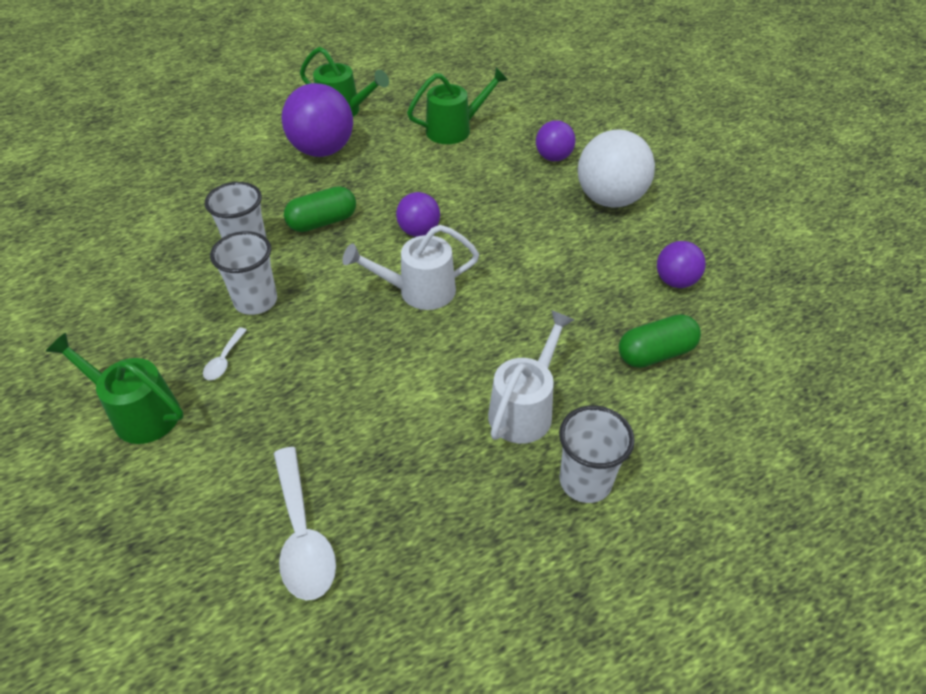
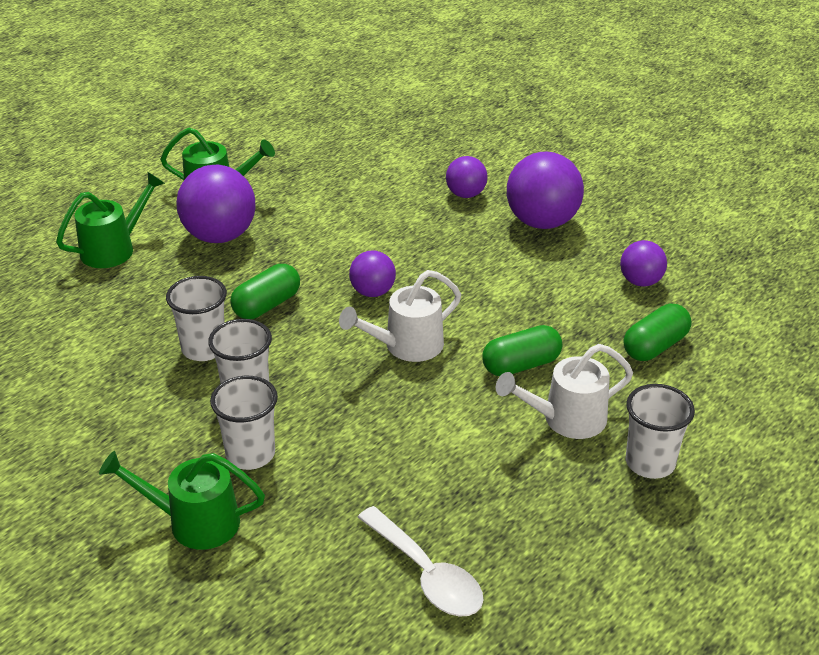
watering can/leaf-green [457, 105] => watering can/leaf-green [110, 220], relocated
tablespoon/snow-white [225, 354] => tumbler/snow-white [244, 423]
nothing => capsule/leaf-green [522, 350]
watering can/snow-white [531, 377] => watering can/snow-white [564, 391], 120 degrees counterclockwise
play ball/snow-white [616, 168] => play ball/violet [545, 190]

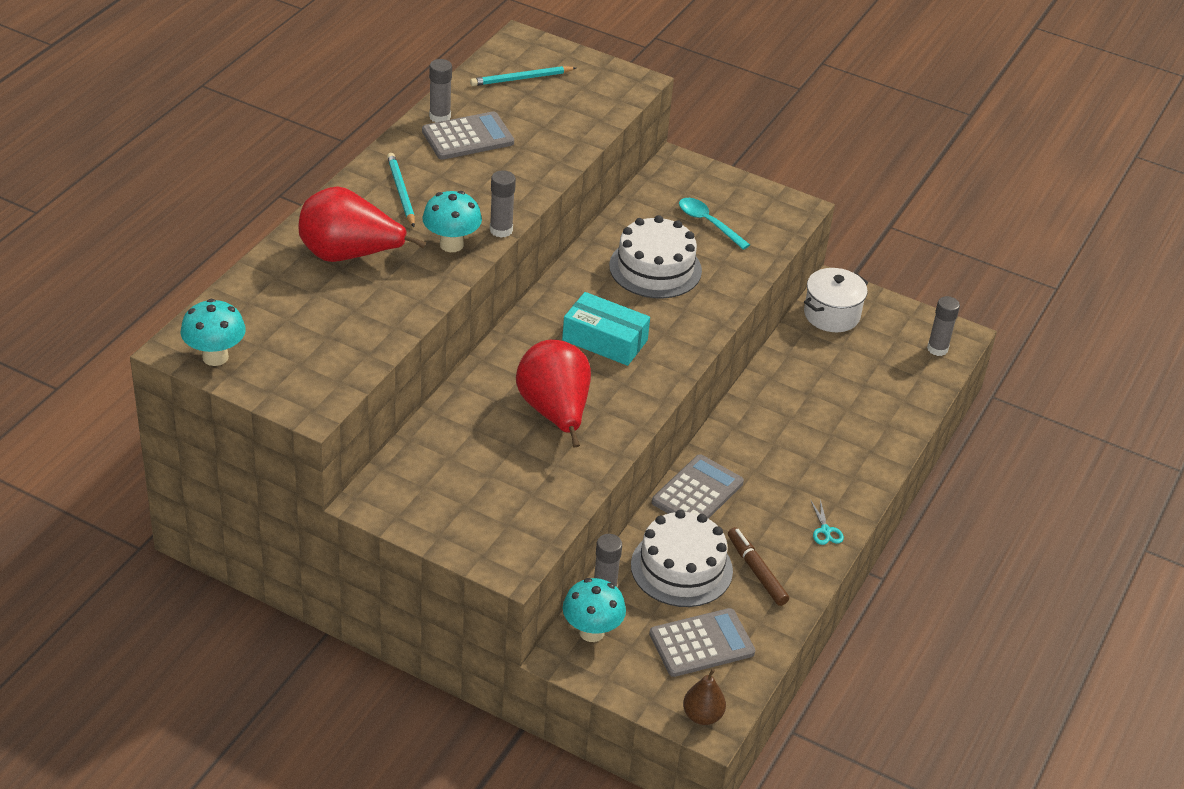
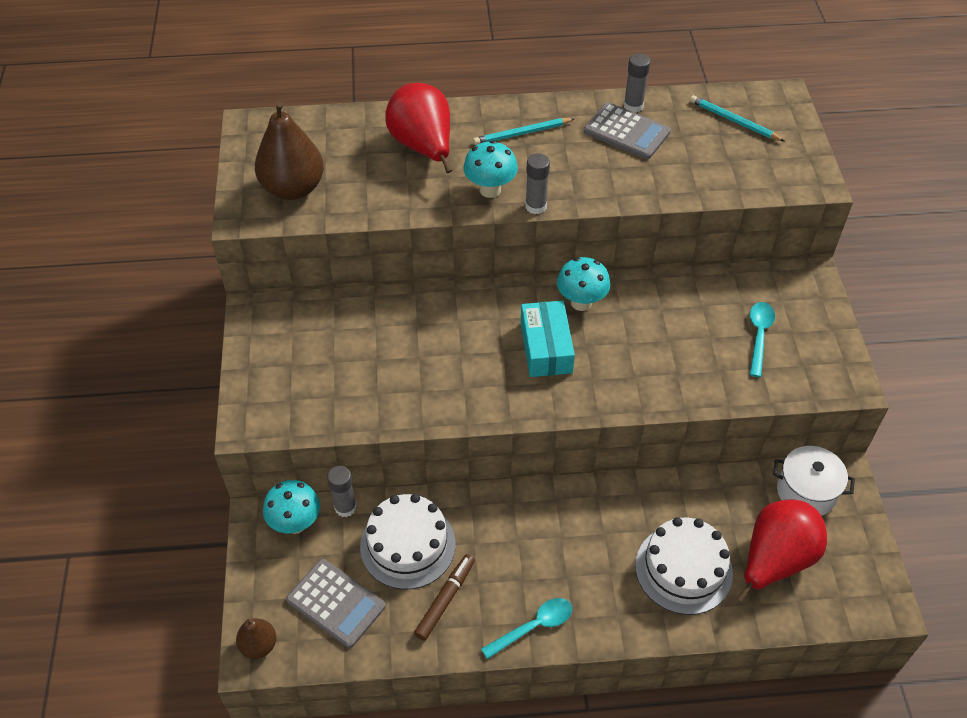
nothing => toy pear/brown [289, 150]
lead pencil/turquoise [401, 190] => lead pencil/turquoise [524, 131], 150 degrees counterclockwise
scissors/turquoise [827, 522] => tablespoon/turquoise [526, 628]
toadstool/turquoise [213, 332] => toadstool/turquoise [584, 284], relocated
gateau/snow-white [655, 257] => gateau/snow-white [684, 566], relocated
toy pear/scarlet [553, 394] => toy pear/scarlet [782, 550], relocated
calculator/ash-grey [698, 486] => nothing
stick of glue/ash-grey [943, 326] => nothing

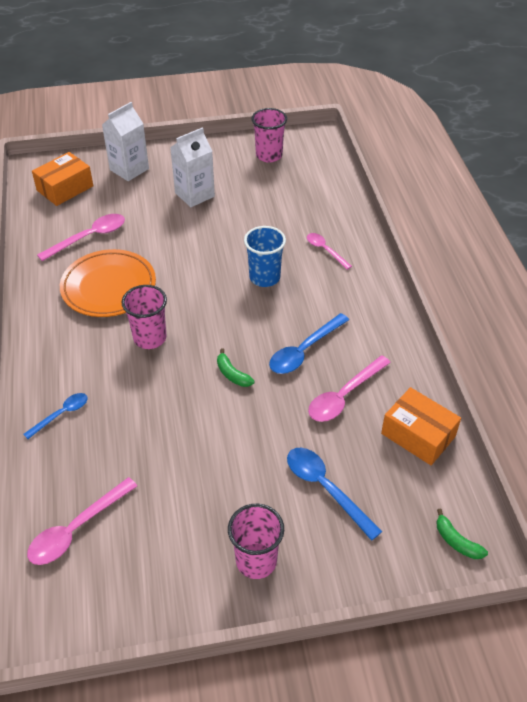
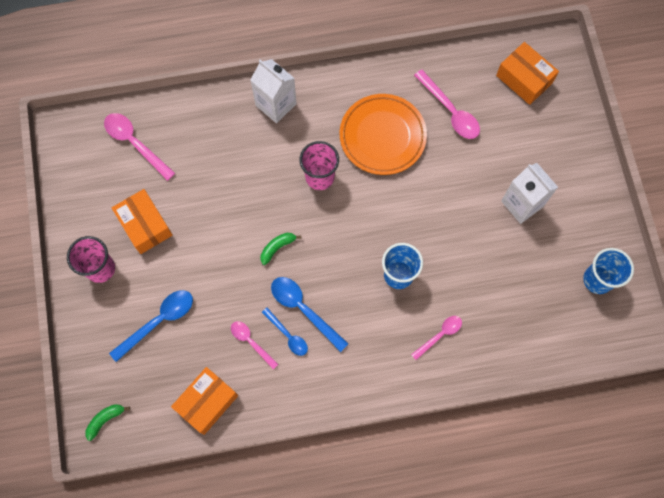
nothing => package/orange-coloured [142, 221]
tablespoon/rose-pink [349, 388] => tablespoon/rose-pink [255, 345], x0.63
carton/snow-white [125, 141] => carton/snow-white [273, 91], relocated
tablespoon/cobalt [55, 416] => tablespoon/cobalt [285, 332], relocated
tumbler/rose-pink [269, 135] => tumbler/cobalt [608, 271]

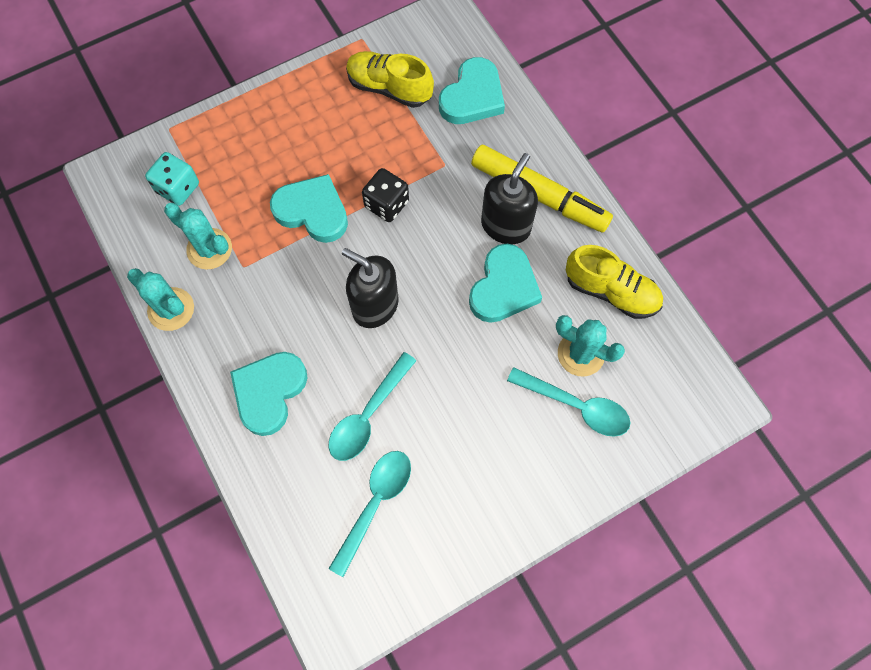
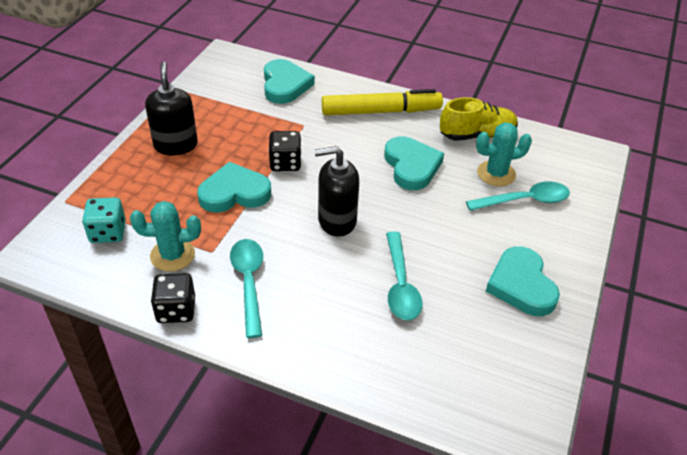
soap pump/black [509, 198] => soap pump/black [171, 108], relocated
prickly plant/turquoise [160, 299] => die/black [173, 298]
tablespoon/turquoise [369, 514] => tablespoon/turquoise [246, 288], relocated
heart/turquoise [268, 394] => heart/turquoise [523, 281], relocated
sneaker/yellow [390, 79] => nothing

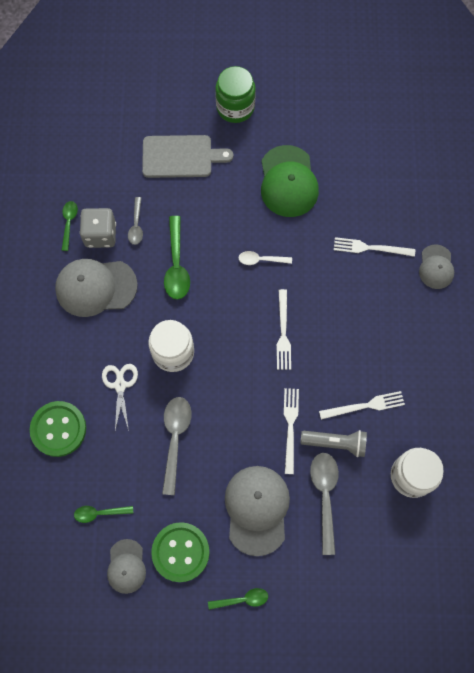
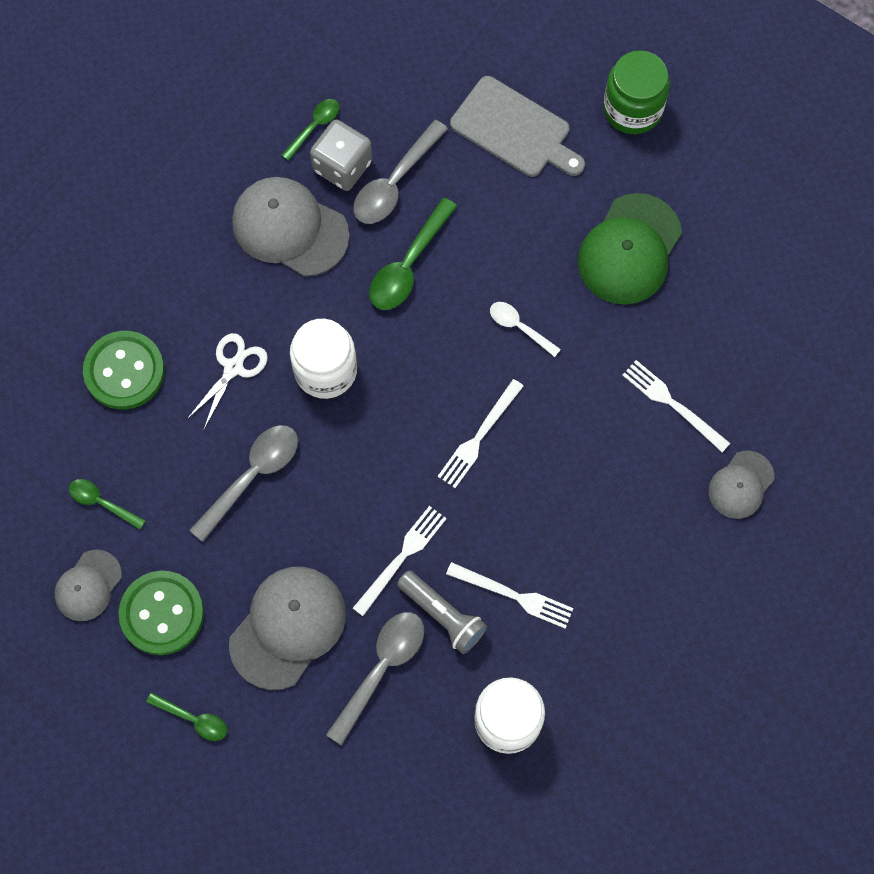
tablespoon/ash-grey [135, 221] => tablespoon/ash-grey [400, 172], x1.70

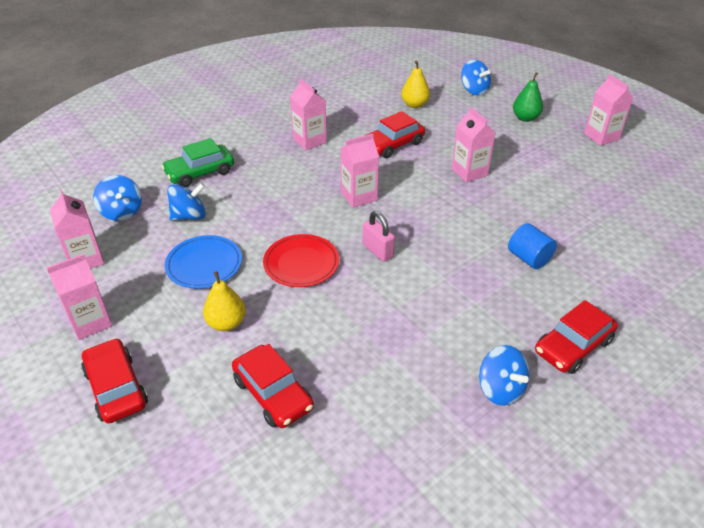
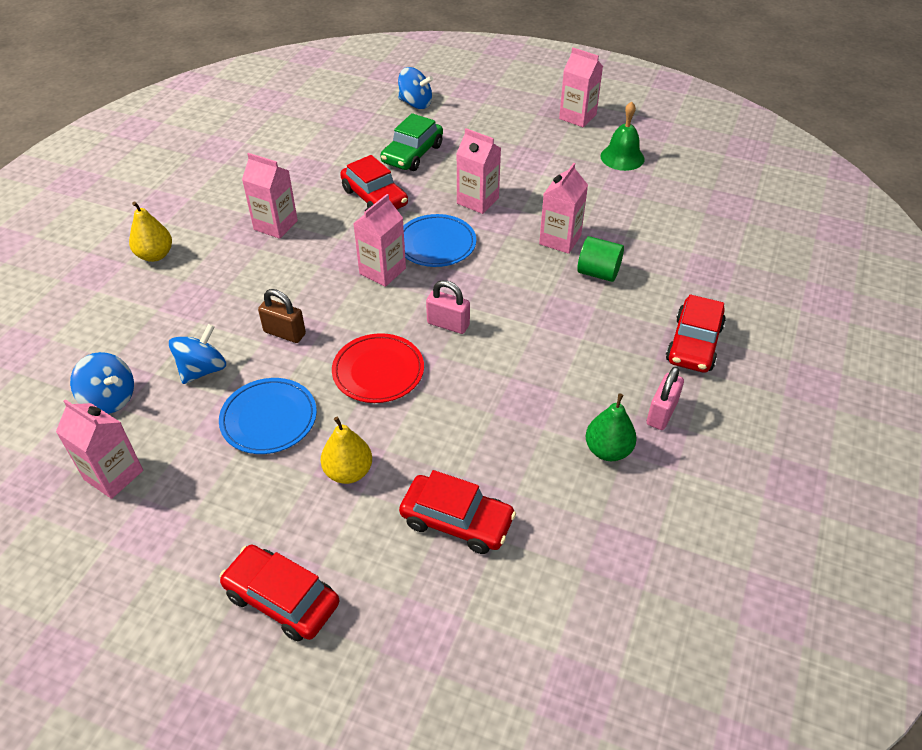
toy pear/yellow [415, 84] => toy pear/yellow [150, 231], relocated
nothing => padlock/brown [282, 316]
toy car/scarlet [394, 134] => toy car/scarlet [374, 182], 60 degrees counterclockwise
toy car/leaf-green [197, 162] => toy car/leaf-green [411, 142], relocated
nothing => plate/cobalt [439, 240]
carton/rose-pink [79, 297] => carton/rose-pink [563, 208], relocated
solid cylinder/cobalt [532, 246] => solid cylinder/leaf-green [600, 259]
toy pear/leaf-green [528, 97] => toy pear/leaf-green [611, 427], relocated
nothing => school bell/leaf-green [623, 136]
whirligig/cobalt [504, 375] => padlock/rose-pink [665, 398]

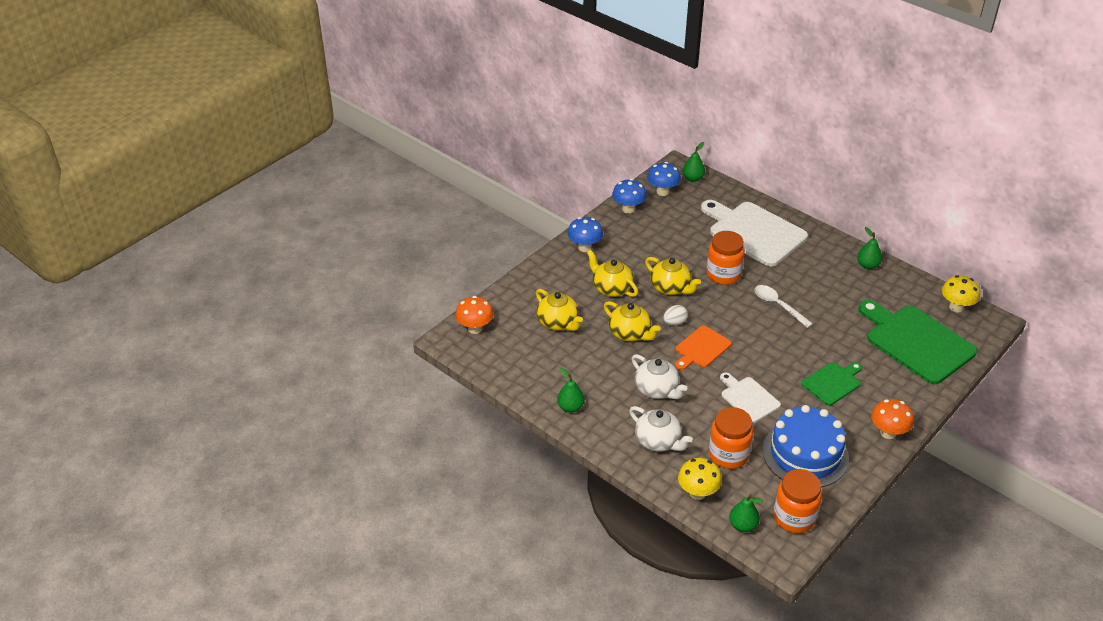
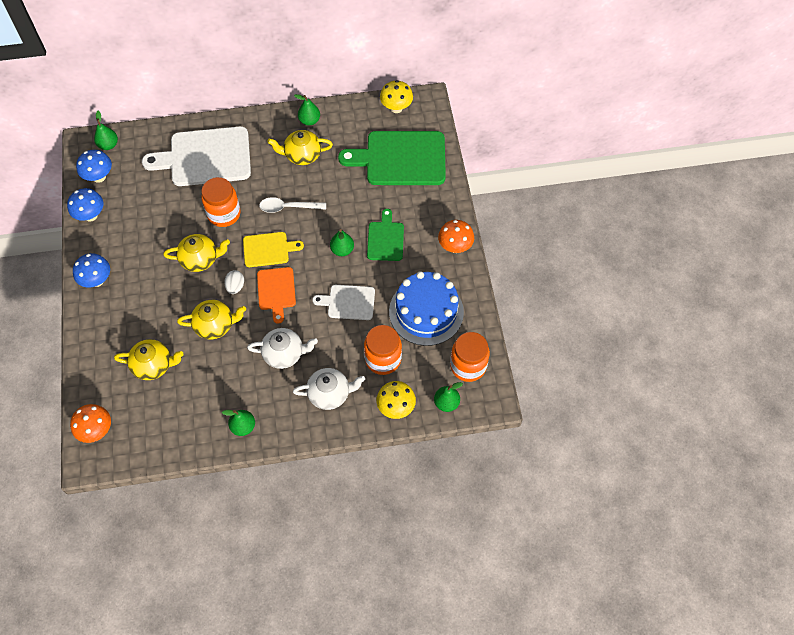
nothing => cutting board/yellow [273, 249]
china teapot/yellow [612, 273] => china teapot/yellow [300, 147], relocated
nothing => toy pear/leaf-green [342, 242]

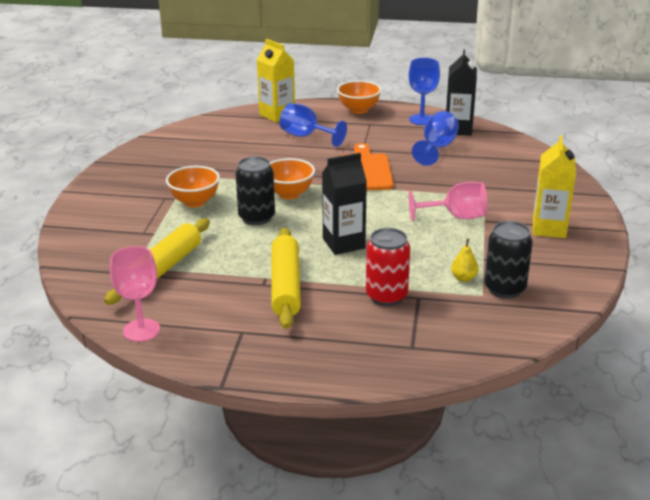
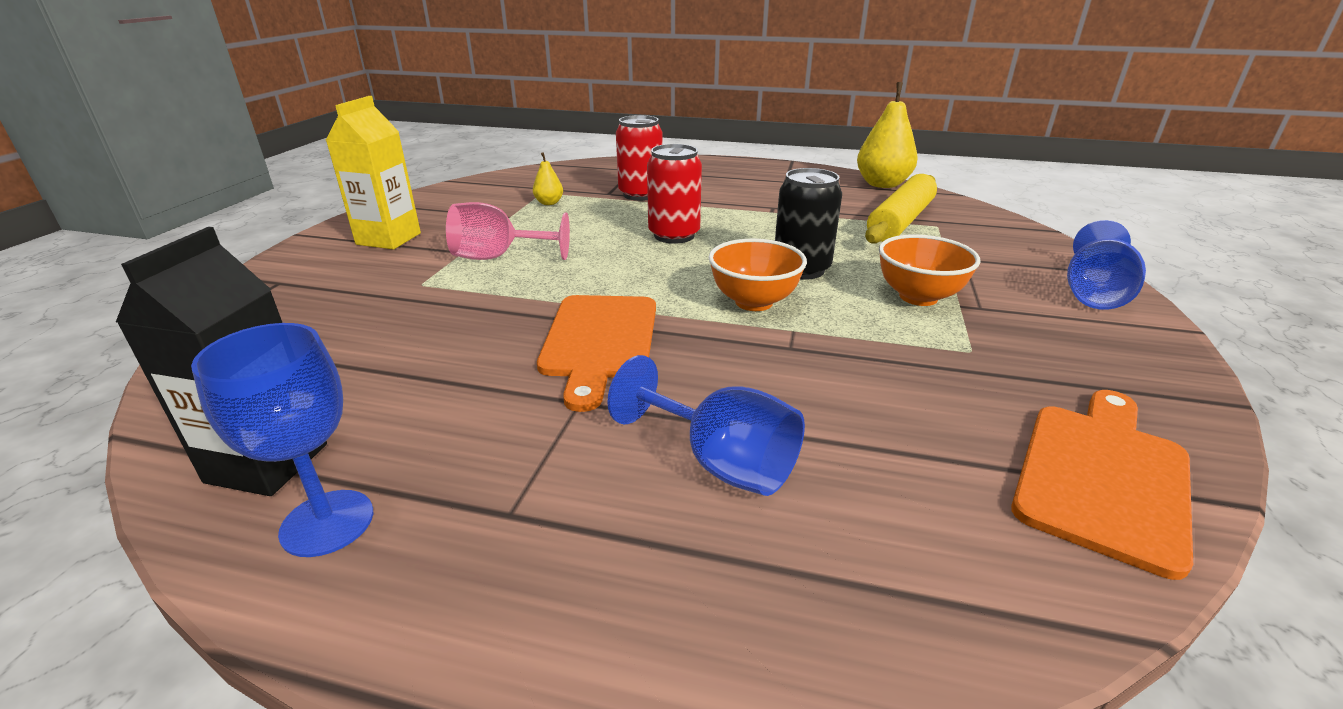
carton/black [344, 204] => tin/scarlet [674, 194]
chalice/rose-pink [135, 294] => toy pear/yellow [887, 135]
nothing => cutting board/orange-coloured [1102, 485]
chalice/cobalt [435, 138] => chalice/cobalt [1106, 265], relocated
carton/yellow [276, 80] => nothing
dough roller/yellow [286, 278] => nothing
deep dish/orange-coloured [359, 97] => nothing
tin/black [508, 259] => nothing

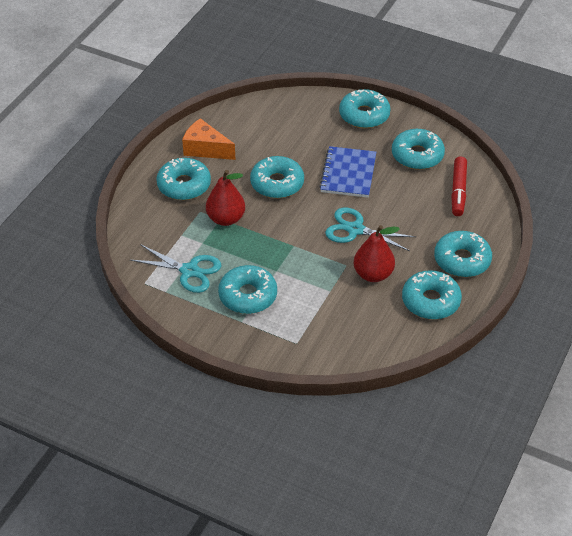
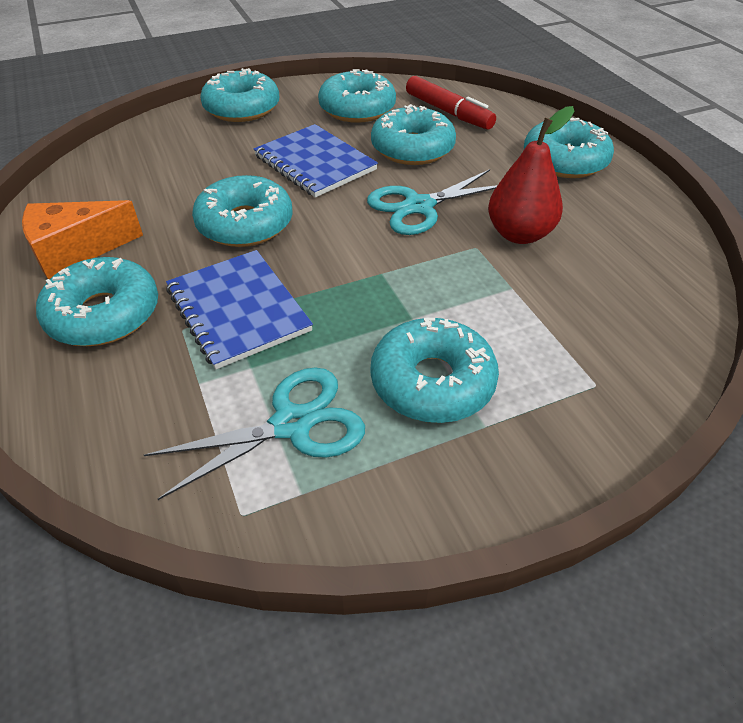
toy pear/scarlet [225, 198] => exercise book/cobalt [239, 309]
doughnut/turquoise [432, 295] => doughnut/turquoise [413, 134], relocated

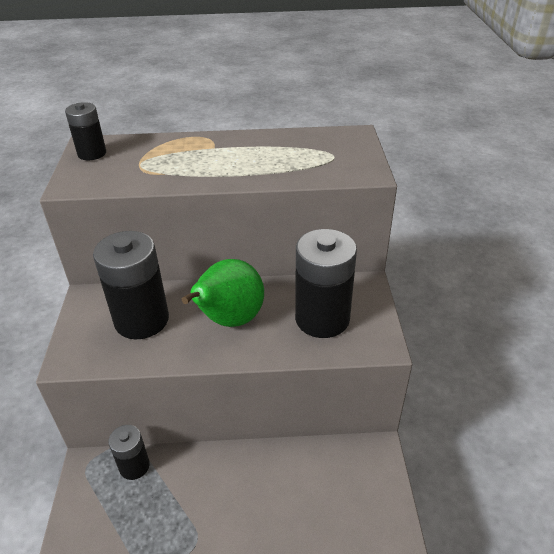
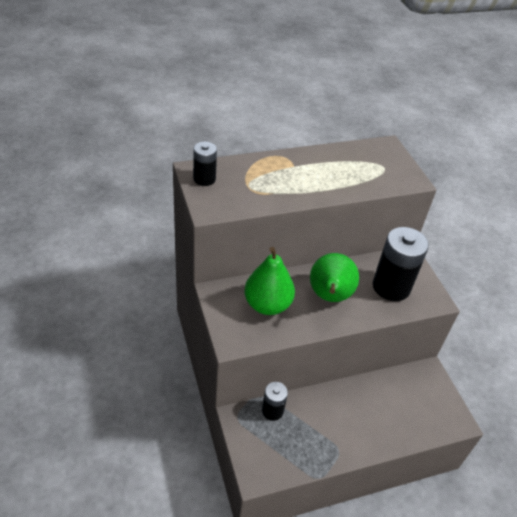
battery/black [131, 285] => toy pear/leaf-green [269, 281]

